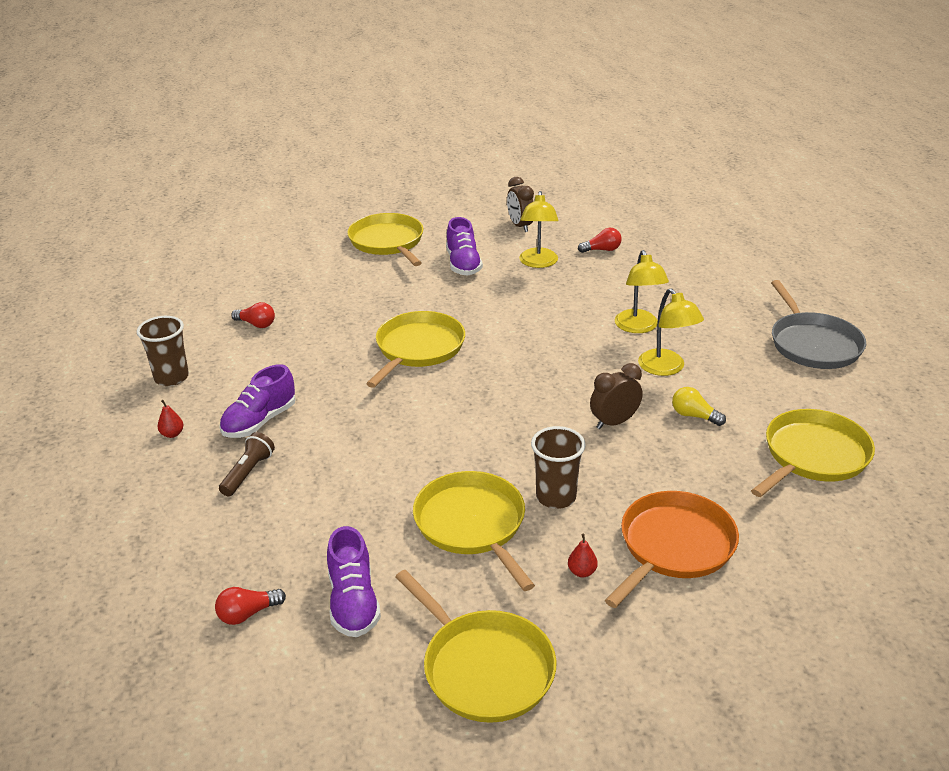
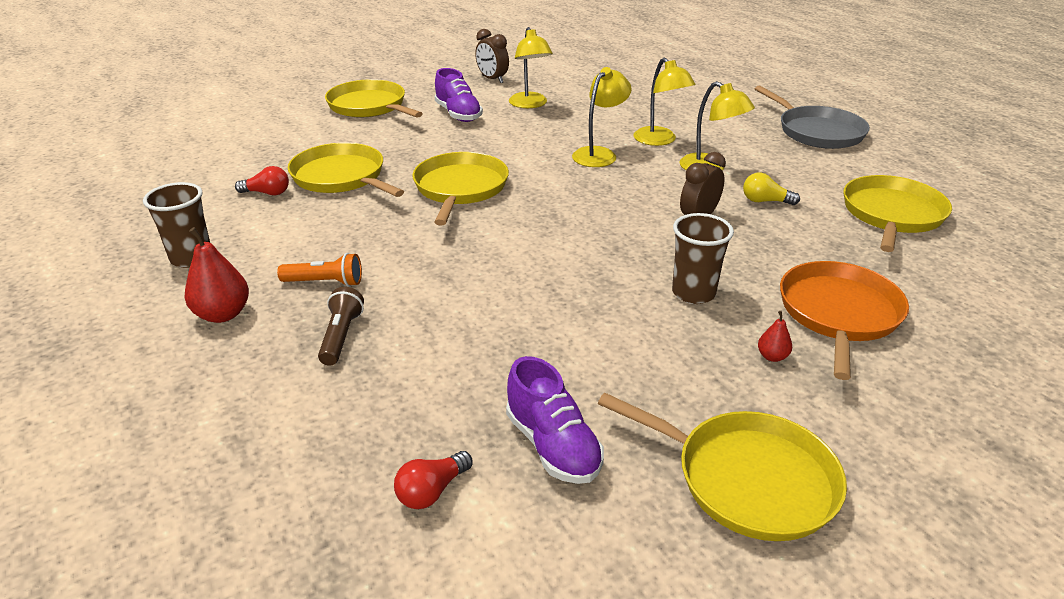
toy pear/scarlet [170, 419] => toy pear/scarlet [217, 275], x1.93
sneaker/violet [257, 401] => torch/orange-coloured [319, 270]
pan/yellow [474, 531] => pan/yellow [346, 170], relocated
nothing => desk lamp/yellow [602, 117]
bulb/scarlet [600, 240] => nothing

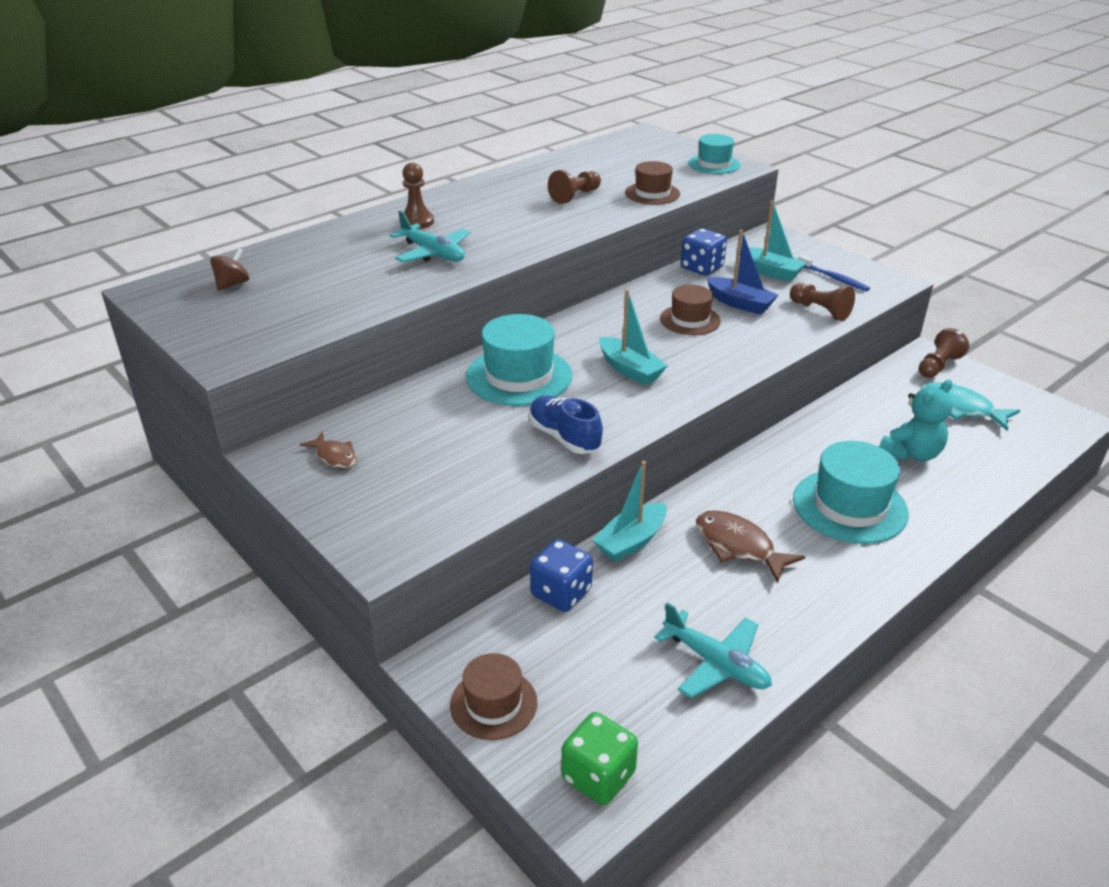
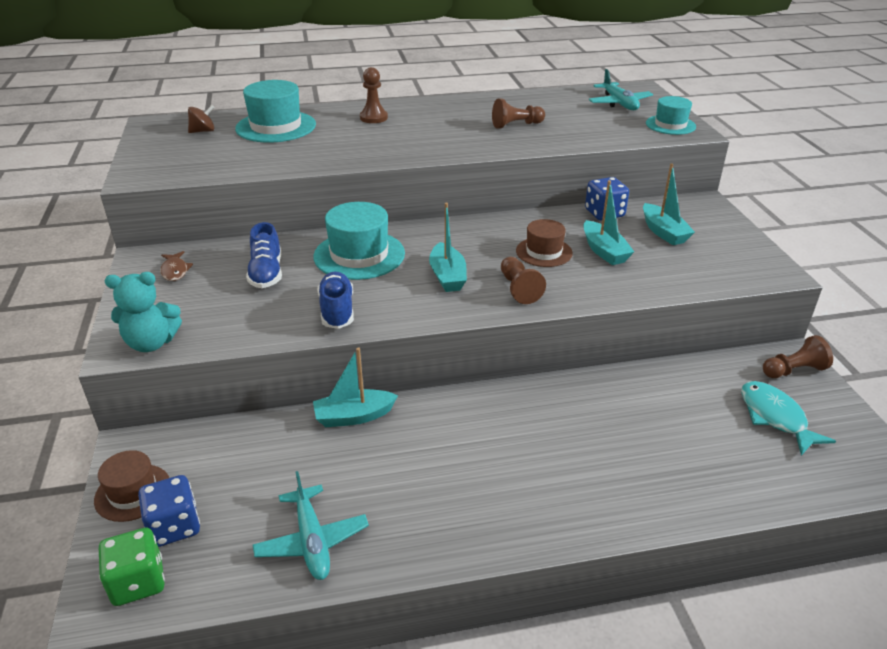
teddy/turquoise [916, 420] => teddy/turquoise [143, 312], relocated
die/cobalt [561, 575] => die/cobalt [169, 511], relocated
tall hat/turquoise [851, 492] => tall hat/turquoise [275, 111], relocated
nothing => sneaker/cobalt [264, 255]
pawn/brown [822, 302] => pawn/brown [523, 280], relocated
sailboat/cobalt [742, 272] => sailboat/turquoise [609, 222]
aeroplane/turquoise [430, 236] => aeroplane/turquoise [621, 89], relocated
tall hat/brown [652, 182] => nothing
fish/brown [750, 546] => nothing
tooth brush/cobalt [834, 273] => nothing

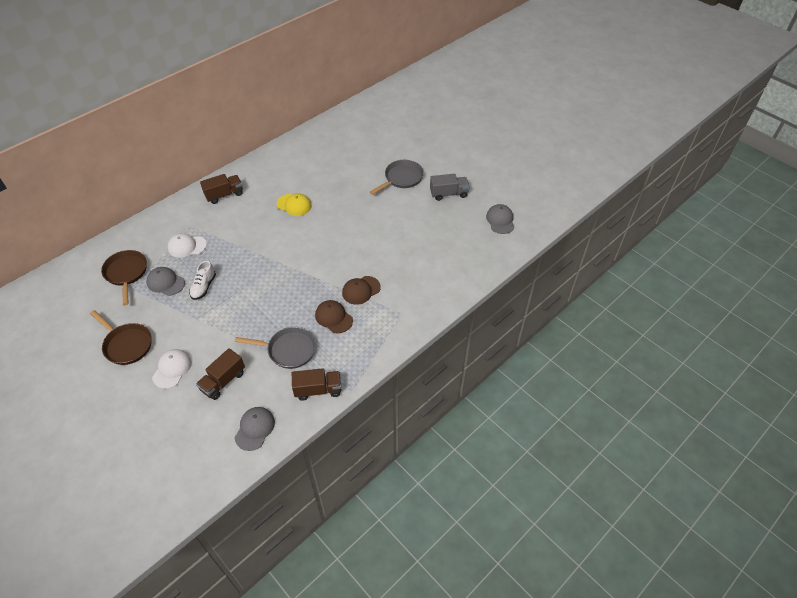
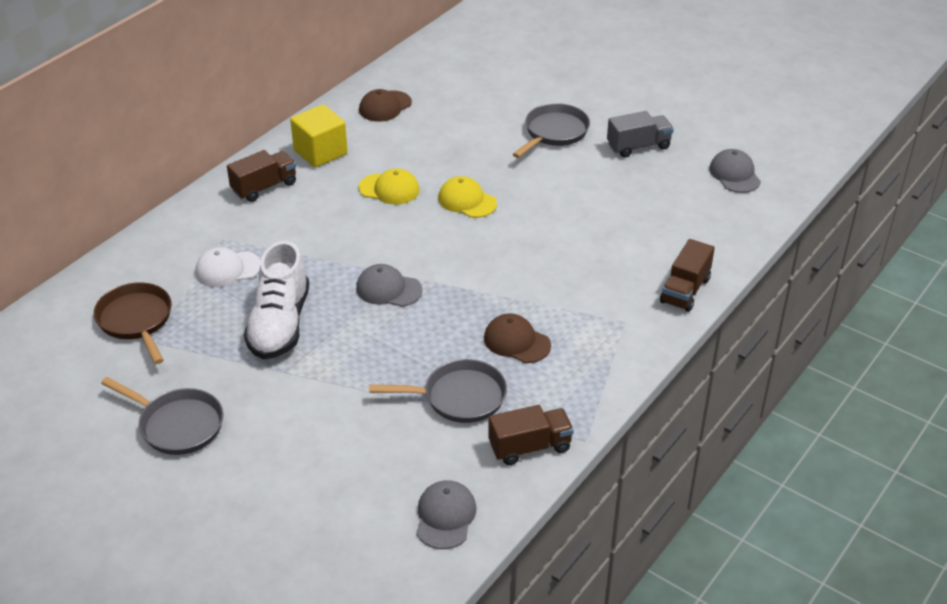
pan/brown [121, 337] => pan/ash-grey [162, 416]
sneaker/snow-white [202, 280] => sneaker/snow-white [276, 300], x1.81
nothing => solid cube/yellow [319, 135]
baseball cap/ash-grey [166, 281] => baseball cap/ash-grey [389, 285], relocated
baseball cap/brown [361, 290] => baseball cap/brown [385, 105], relocated
nothing => baseball cap/yellow [467, 197]
truck/brown [220, 374] => truck/brown [687, 275], relocated
baseball cap/snow-white [172, 369] => nothing

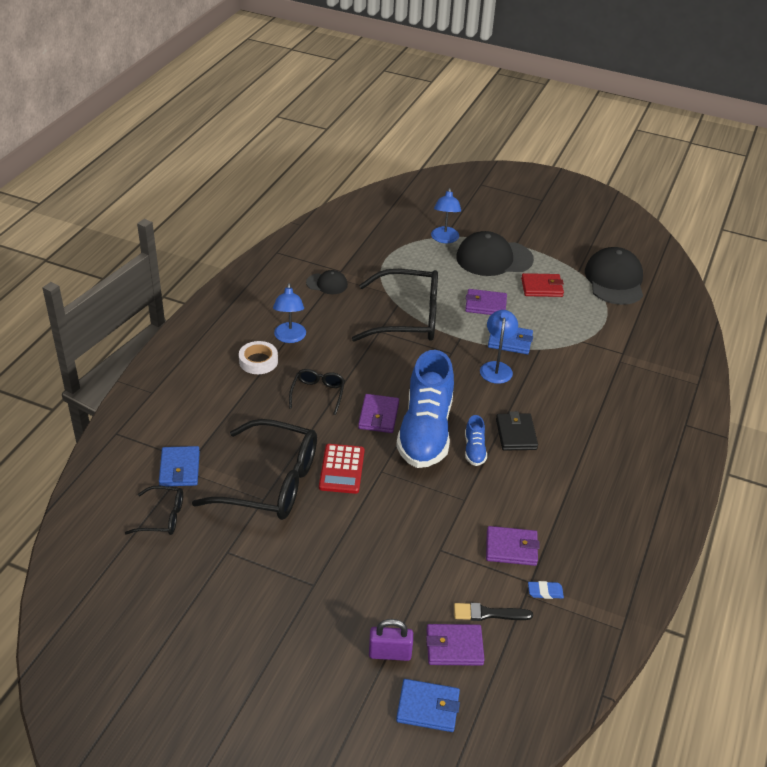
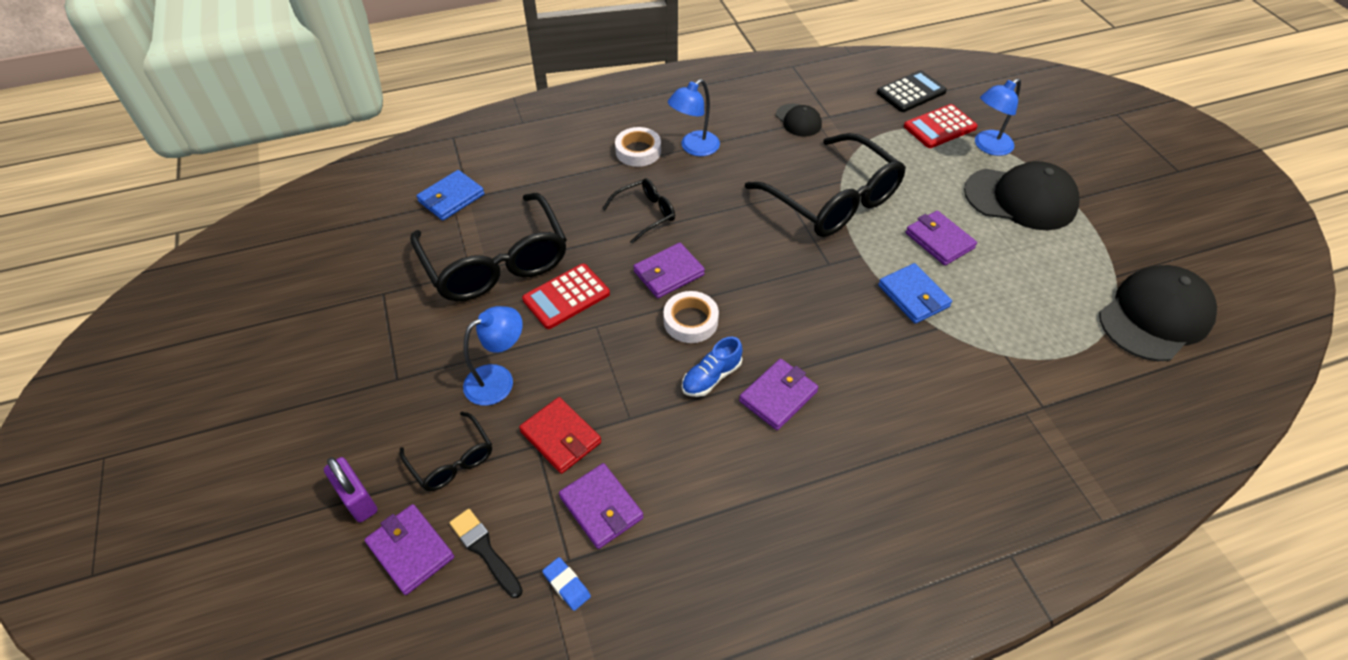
glasses/black [154, 510] => glasses/black [446, 451], relocated
desk lamp/cobalt [499, 347] => desk lamp/cobalt [493, 356], relocated
billfold/scarlet [542, 285] => billfold/scarlet [560, 435], relocated
sneaker/cobalt [425, 409] => roll of tape/snow-white [691, 317]
billfold/black [517, 431] => billfold/violet [779, 394]
nothing => calculator/black [912, 91]
nothing => calculator/scarlet [941, 126]
baseball cap/black [495, 253] => baseball cap/black [1022, 195], 150 degrees clockwise
billfold/cobalt [428, 705] => nothing

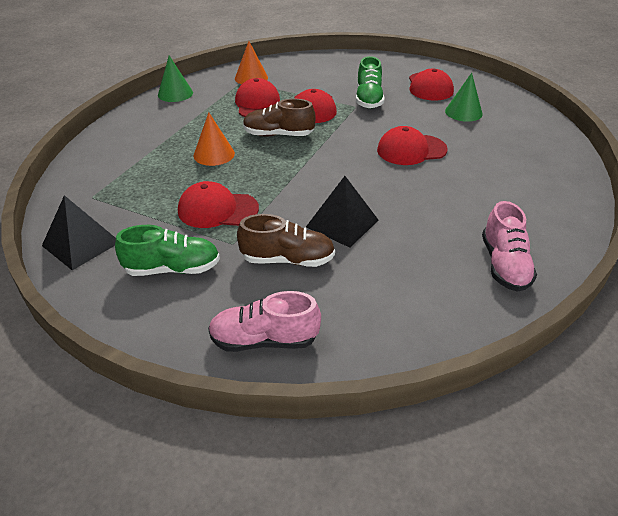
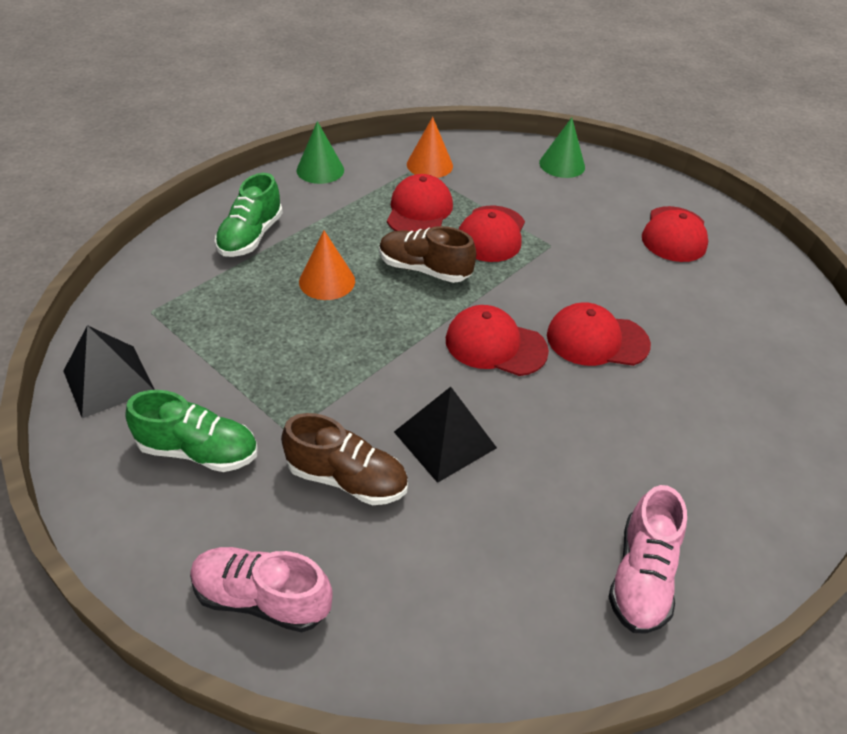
sneaker/leaf-green [370, 82] => sneaker/leaf-green [249, 215], relocated
baseball cap/scarlet [218, 204] => baseball cap/scarlet [497, 340], relocated
solid cone/leaf-green [464, 97] => solid cone/leaf-green [562, 148], relocated

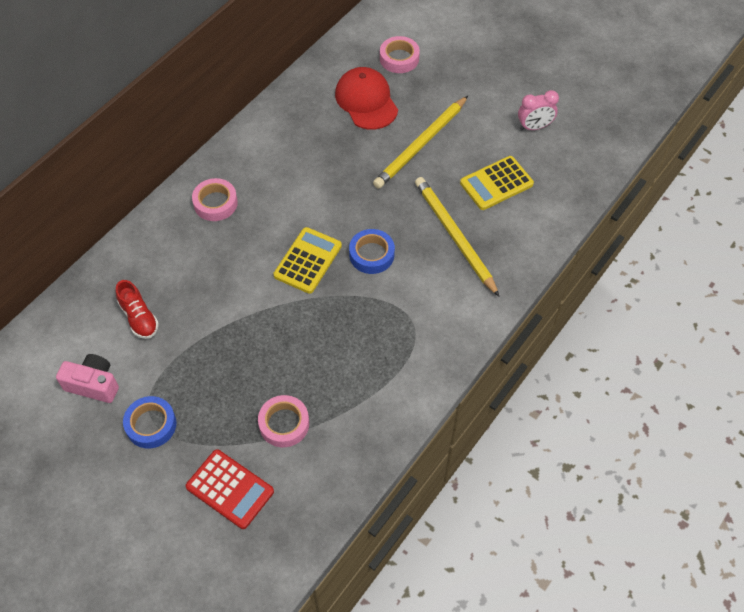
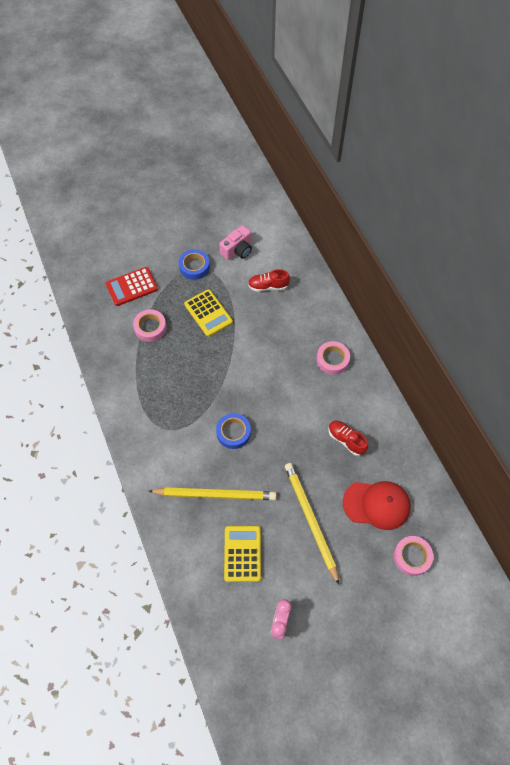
calculator/yellow [307, 260] => calculator/yellow [208, 313], relocated
nothing => sneaker/scarlet [348, 438]

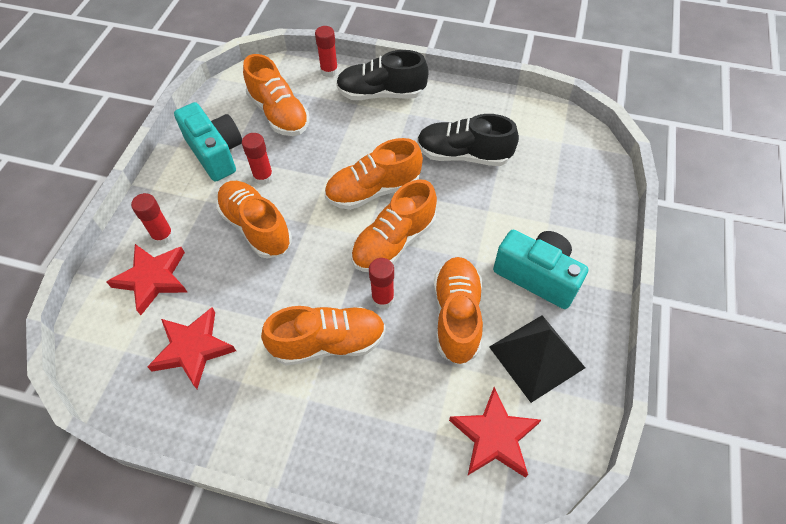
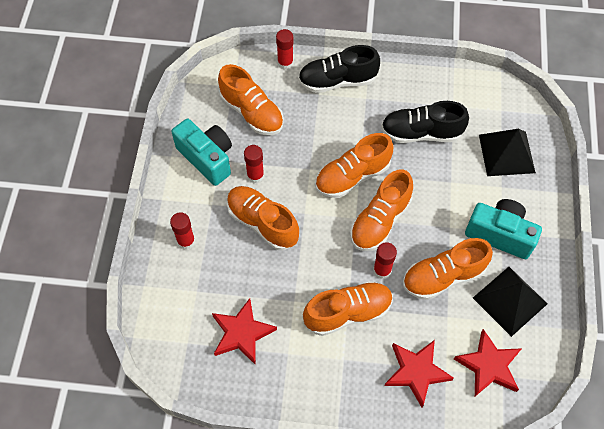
star shape/scarlet [147, 279] => star shape/scarlet [419, 373], relocated
sneaker/orange-coloured [458, 311] => sneaker/orange-coloured [448, 269], 105 degrees counterclockwise
nothing => solid pyramid/black [507, 152]

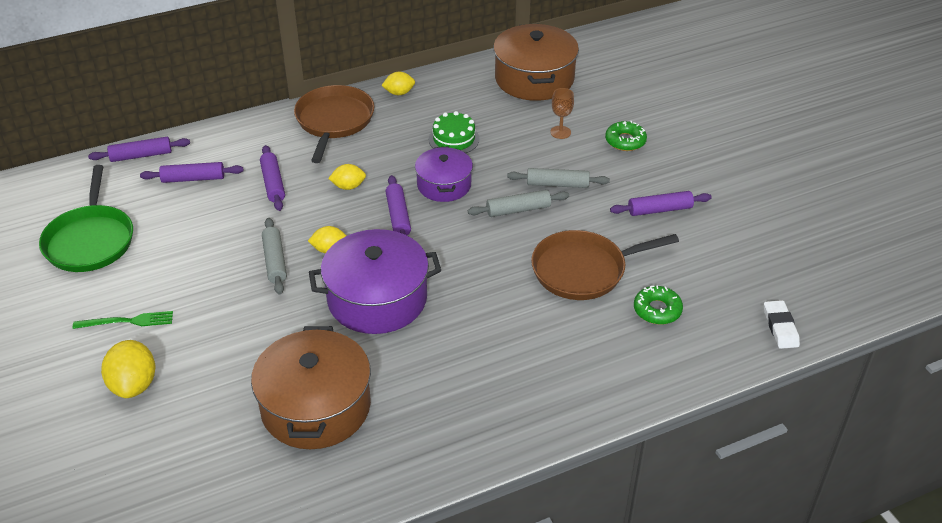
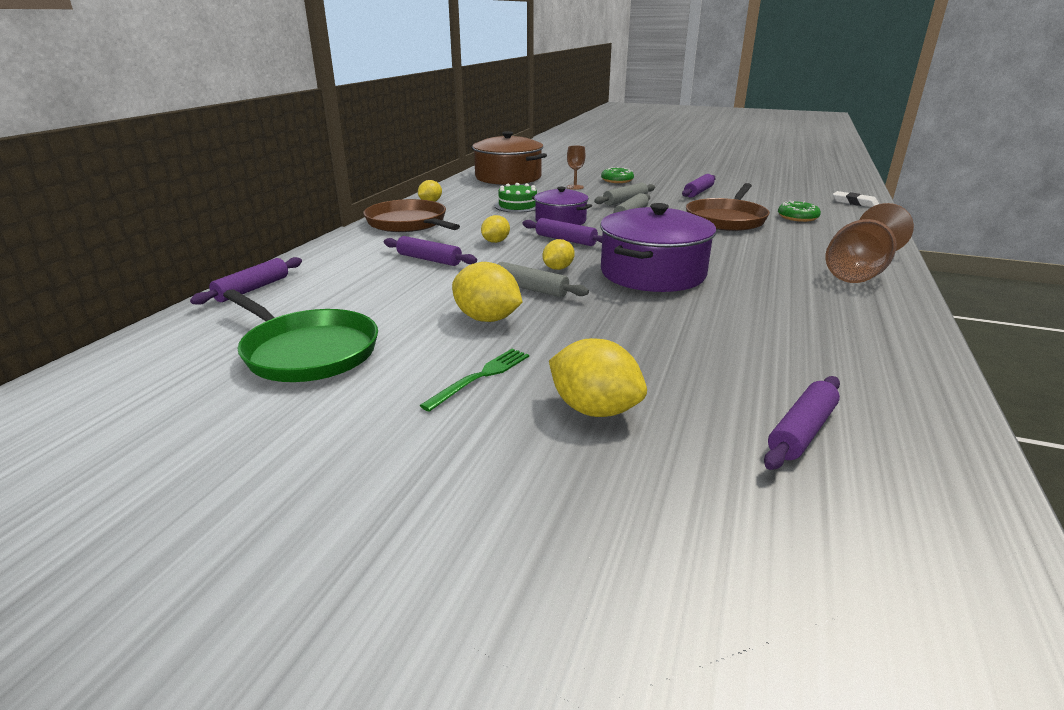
nothing => citrus fruit/yellow [487, 292]
dough roller/violet [192, 172] => dough roller/violet [802, 423], relocated
nothing => chalice/brown [869, 243]
pot/brown [311, 387] => nothing

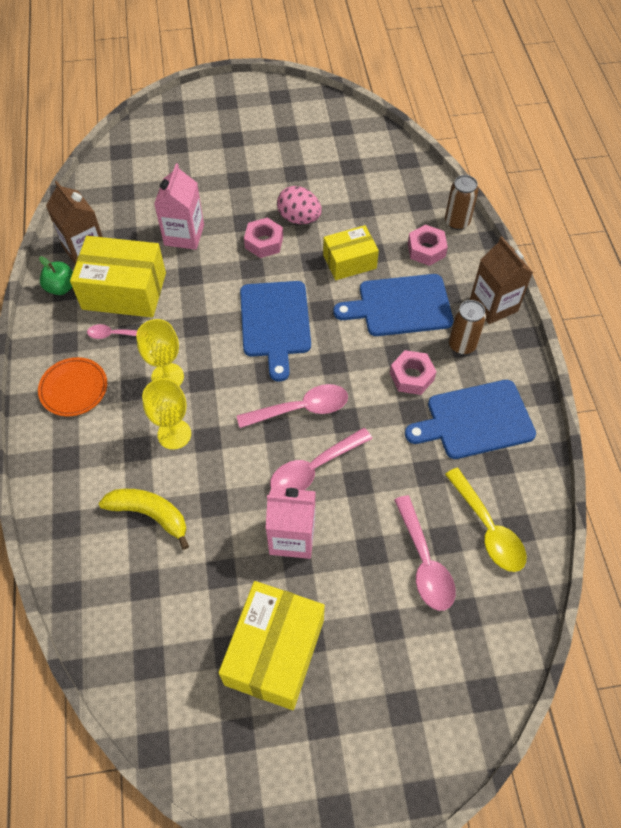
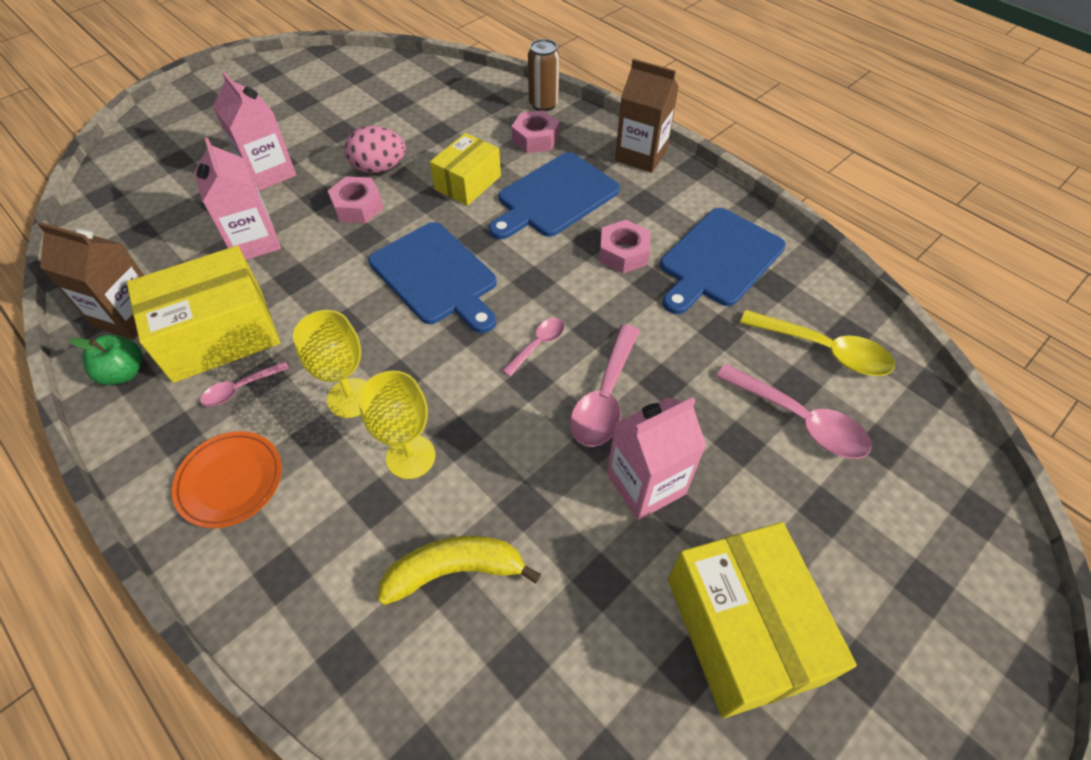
nothing => carton/rose-pink [254, 131]
tablespoon/rose-pink [292, 406] => tablespoon/rose-pink [533, 347], x0.56
tin/brown [467, 327] => nothing

